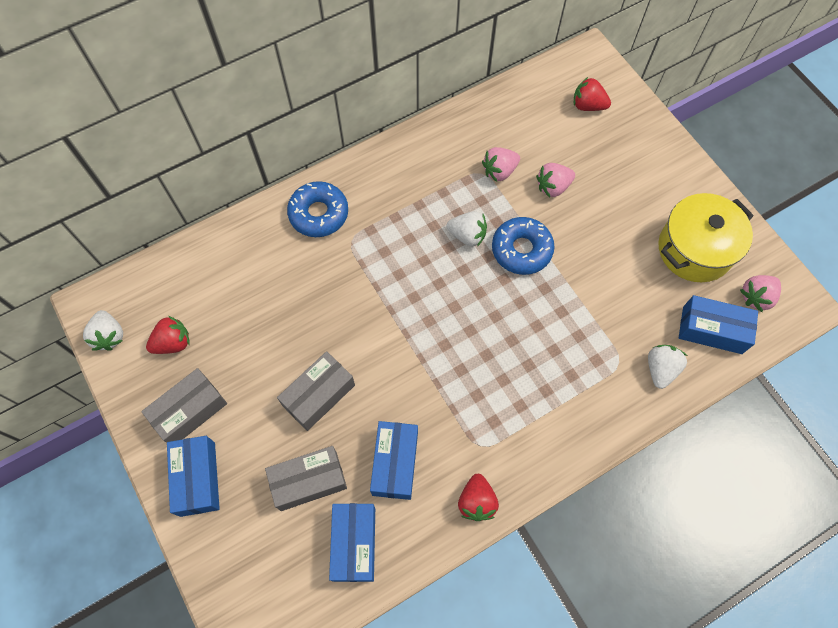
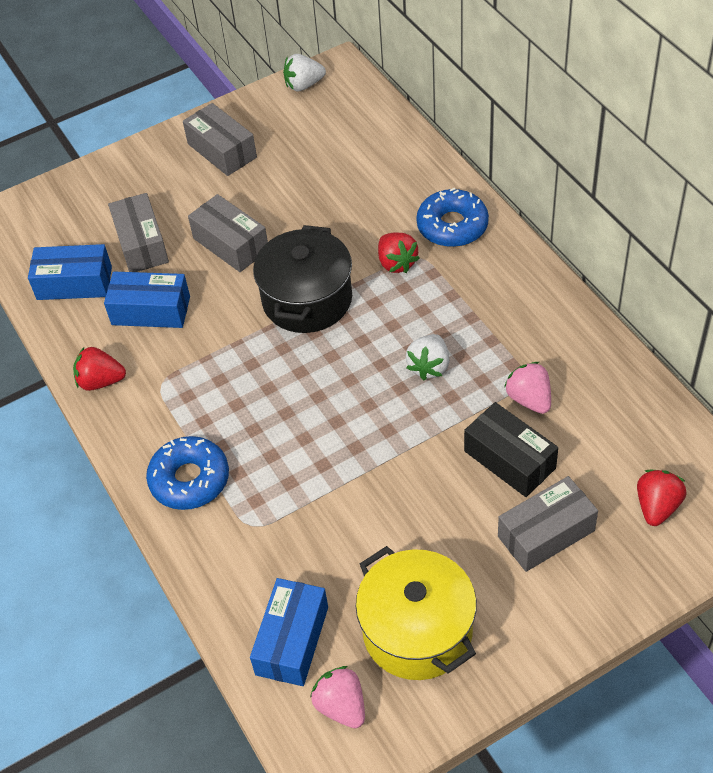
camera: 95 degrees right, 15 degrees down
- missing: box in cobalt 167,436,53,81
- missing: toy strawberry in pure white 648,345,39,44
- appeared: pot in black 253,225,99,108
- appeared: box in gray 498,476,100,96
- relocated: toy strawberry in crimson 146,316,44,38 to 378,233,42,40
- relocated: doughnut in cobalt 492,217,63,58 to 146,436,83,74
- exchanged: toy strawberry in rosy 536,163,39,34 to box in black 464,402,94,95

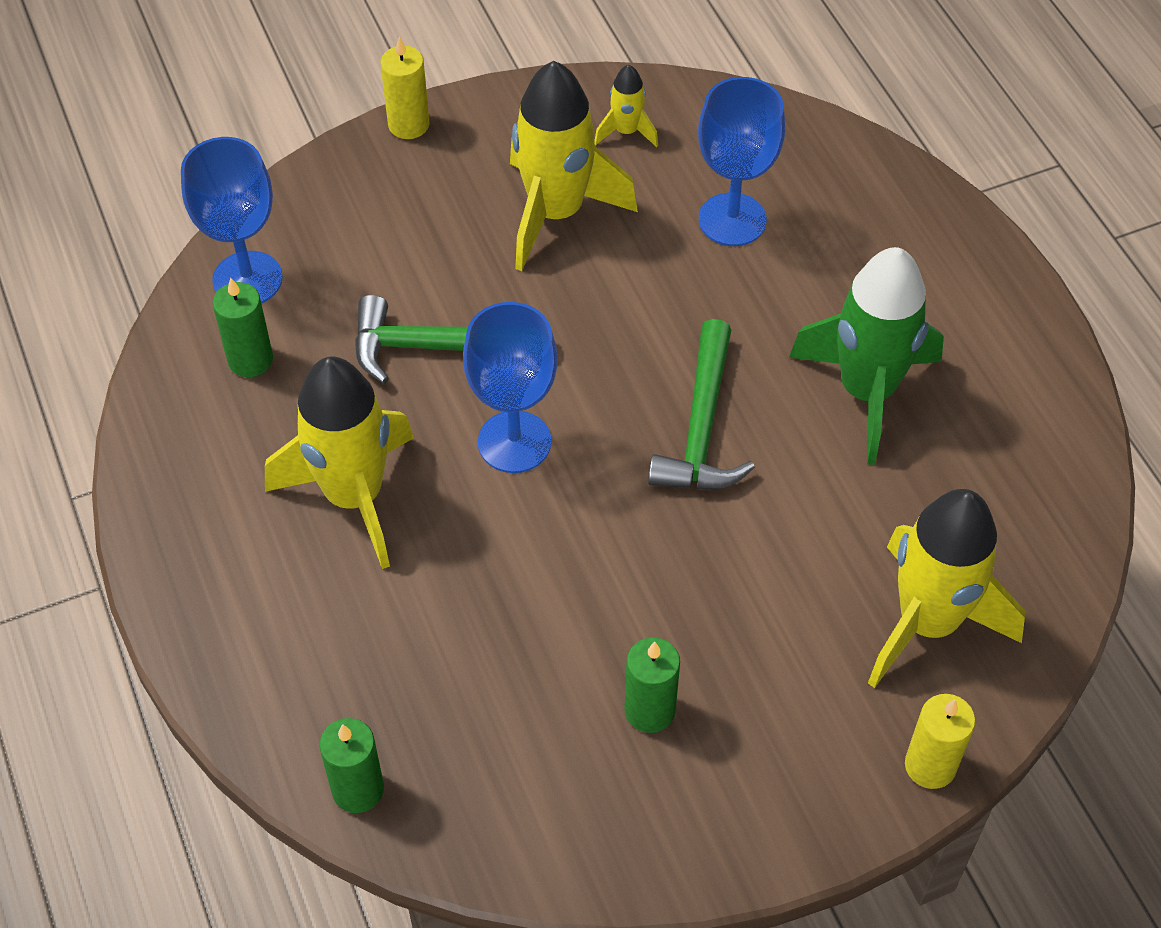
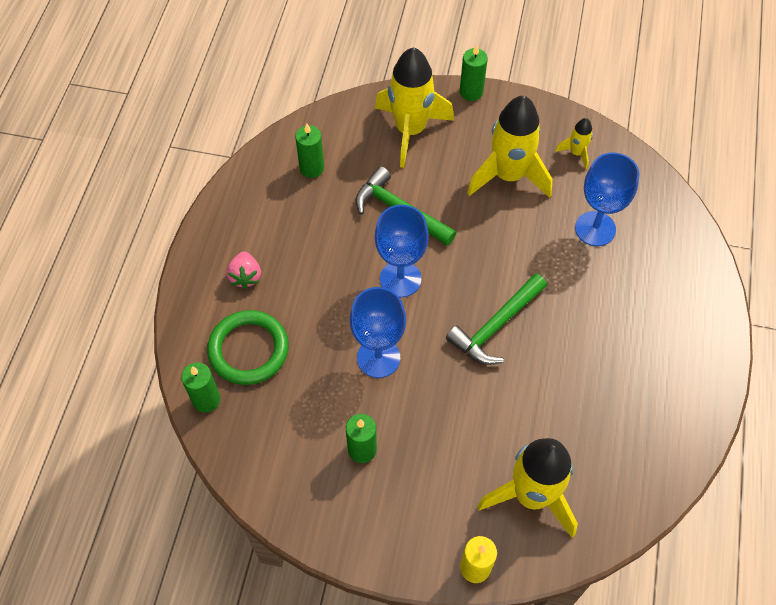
camera: 35 degrees right, 5 degrees up
- missing: toy rocket in emerald 789,247,155,218
- appeared: ring in emerald 207,310,82,75
- appeared: toy strawberry in rosy 227,251,34,38
- relocated: goblet in cobalt 181,137,102,167 to 350,287,56,91
- relocated: toy rocket in bright yellow 265,357,149,212 to 375,47,79,121
- colour: wax candle in bright yellow 380,37,50,102 to wax candle in emerald 460,45,28,56

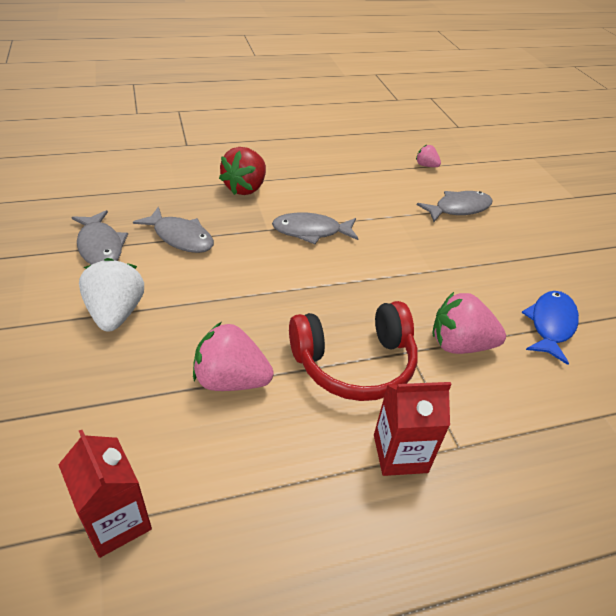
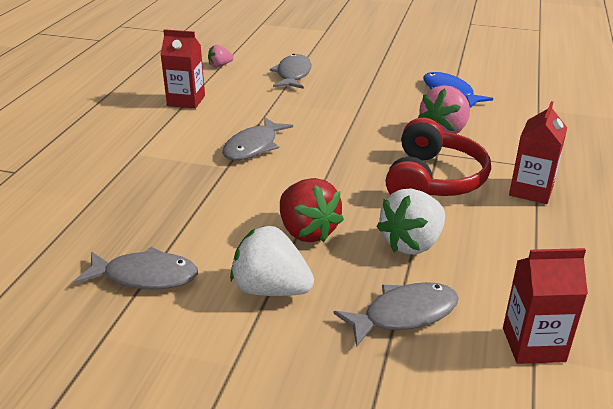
camera: 55 degrees left, 10 degrees down
- appeared: carton in crimson 160,29,45,80
- relocated: fish in gray 133,207,81,46 to 334,282,125,66
- relocated: toy strawberry in crimson 219,147,47,48 to 280,178,64,64
- colour: toy strawberry in rosy 193,322,81,69 to toy strawberry in pure white 377,188,68,66

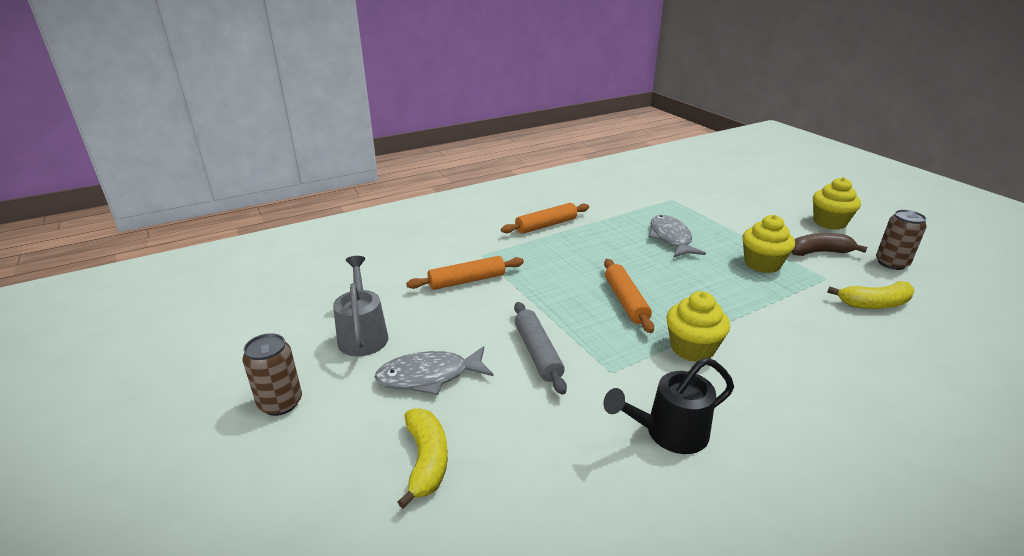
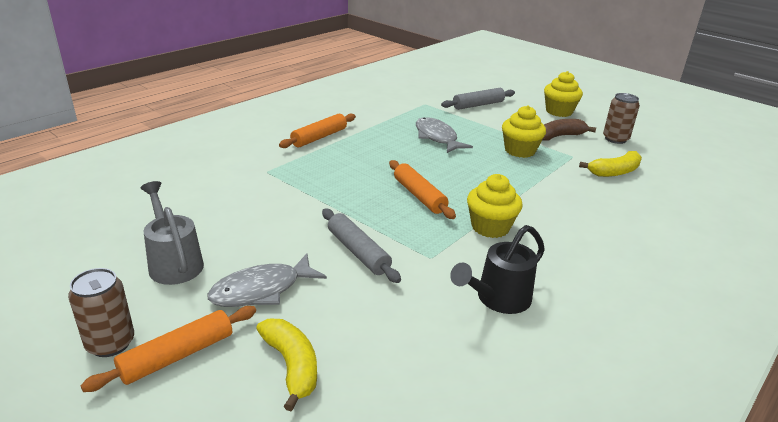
camera: 20 degrees left, 0 degrees up
- appeared: dough roller in gray 441,88,74,22
- relocated: dough roller in orange 406,256,118,34 to 80,306,176,86

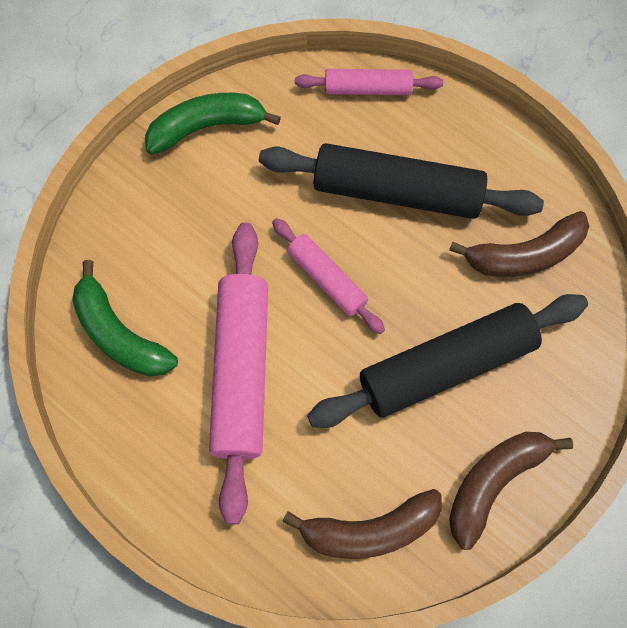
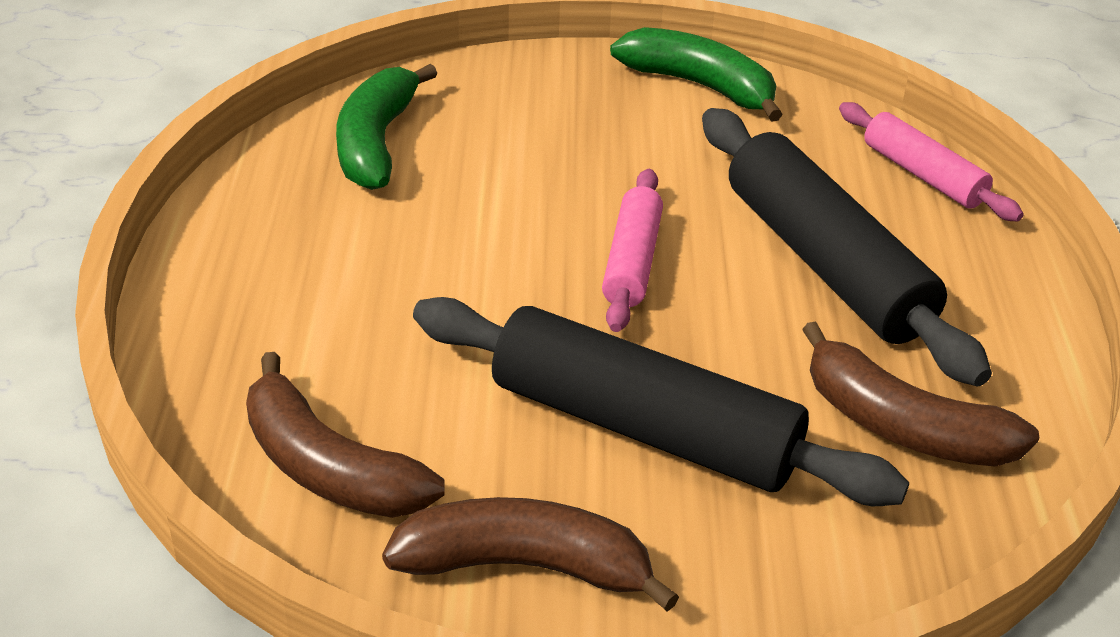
camera: 50 degrees right, 30 degrees down
- missing: dough roller in rosy 209,223,59,301

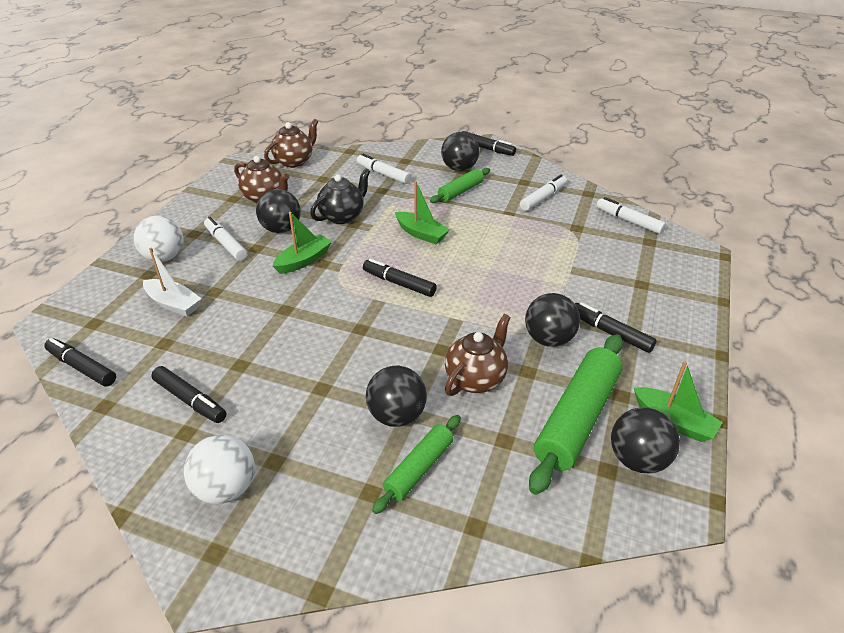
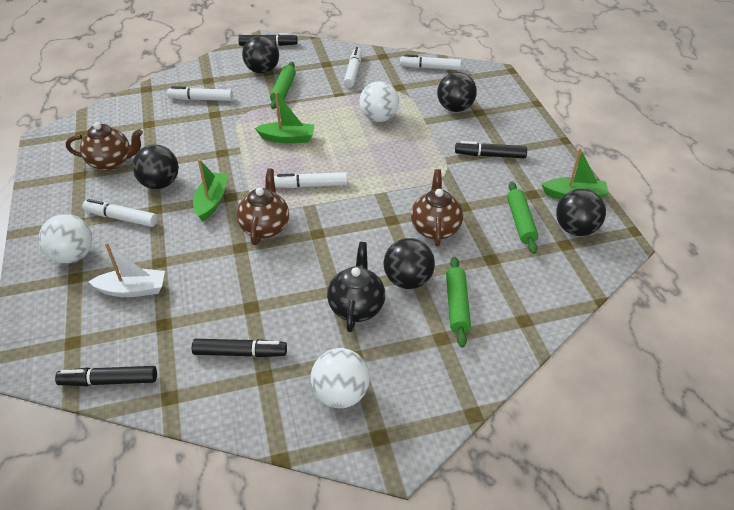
camera: 35 degrees left, 5 degrees up
- appeared: sphere in pure white 359,81,40,41
- relocated: china teapot in dark brown 264,119,55,49 to 237,168,52,77
- relocated: china teapot in black 310,168,60,56 to 327,242,58,90
- relocated: sphere in black 525,293,55,54 to 437,72,40,40
- colour: marker pen in black 363,259,74,38 to marker pen in pure white 274,172,74,16
- size: dough roller in emerald 529,334,94,161 = 507,181,32,73 x0.57

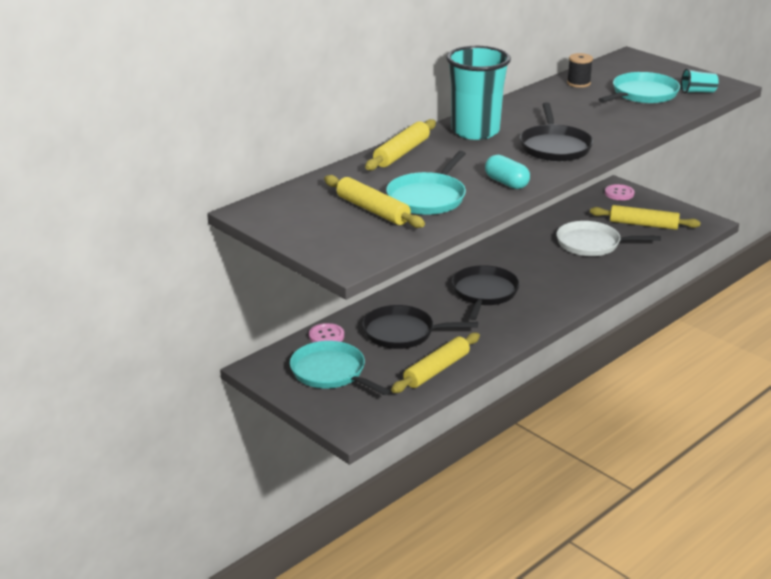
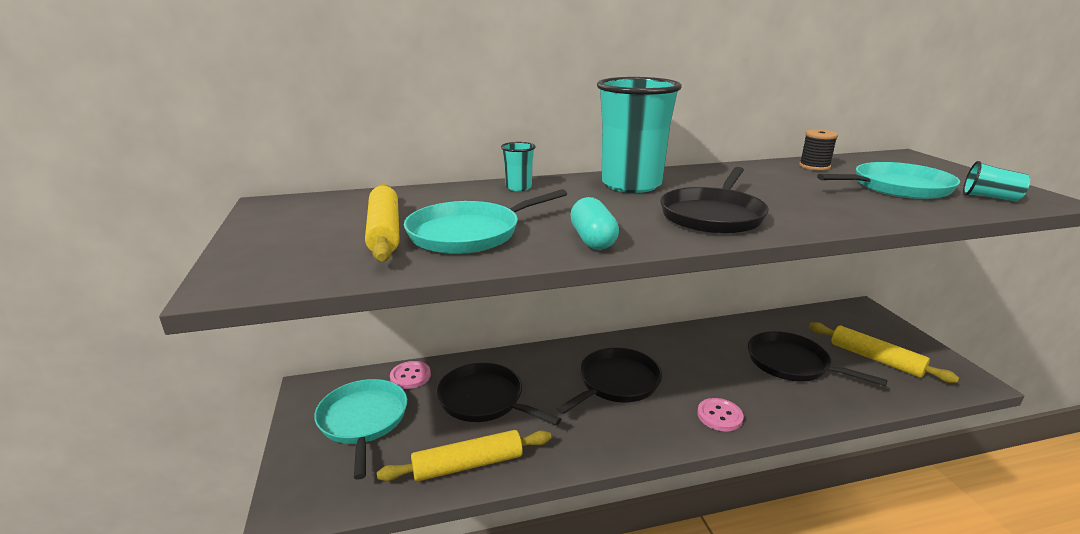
camera: 30 degrees right, 5 degrees down
- relocated: button in rosy 605,184,29,16 to 697,398,47,33
- exchanged: dough roller in bright yellow 365,119,71,51 to tumbler in aqua 501,142,35,49
- colour: frying pan in pure white 556,221,105,35 to frying pan in black 748,331,140,55

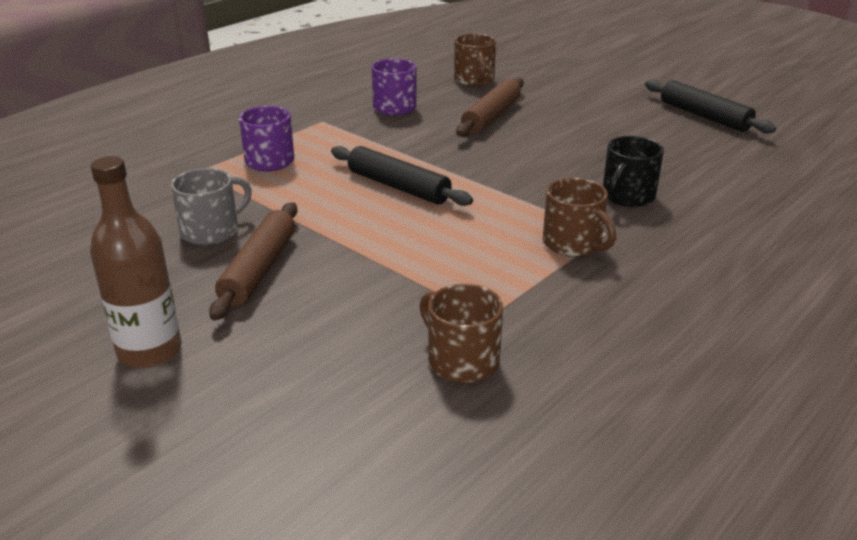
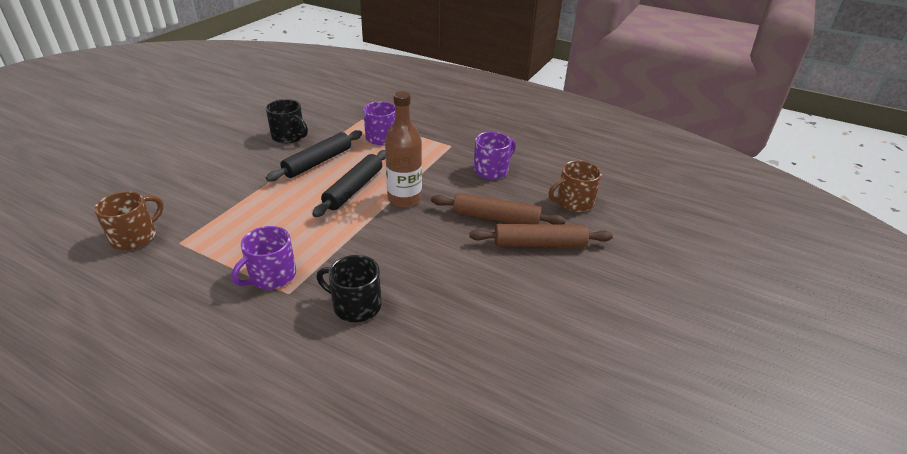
camera: 75 degrees right, 5 degrees up
- relocated: bottle in dark brown 90,156,92,212 to 385,91,37,116
- relocated: dough roller in dark brown 209,202,89,118 to 469,224,144,23
- relocated: dough roller in black 645,80,131,54 to 266,130,96,51
- colour: tea mug in gray 171,168,81,77 to tea mug in black 266,99,42,44
- colour: tea mug in dark brown 543,178,73,79 to tea mug in purple 232,226,64,63

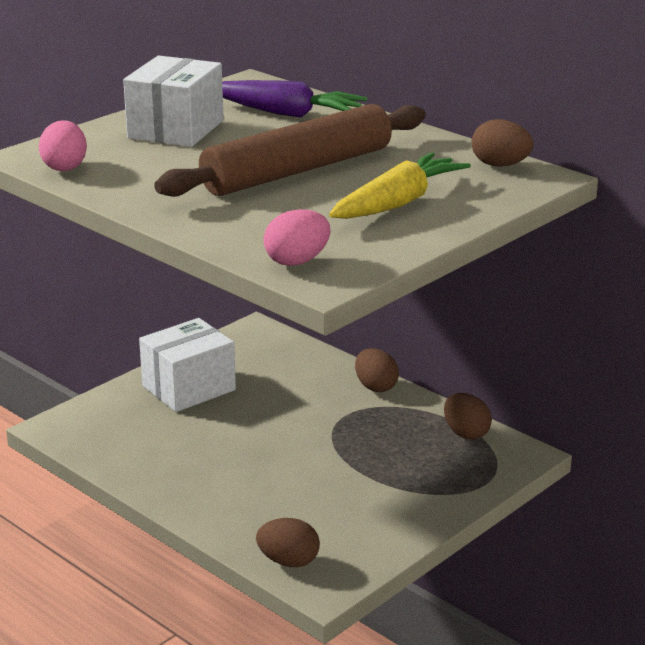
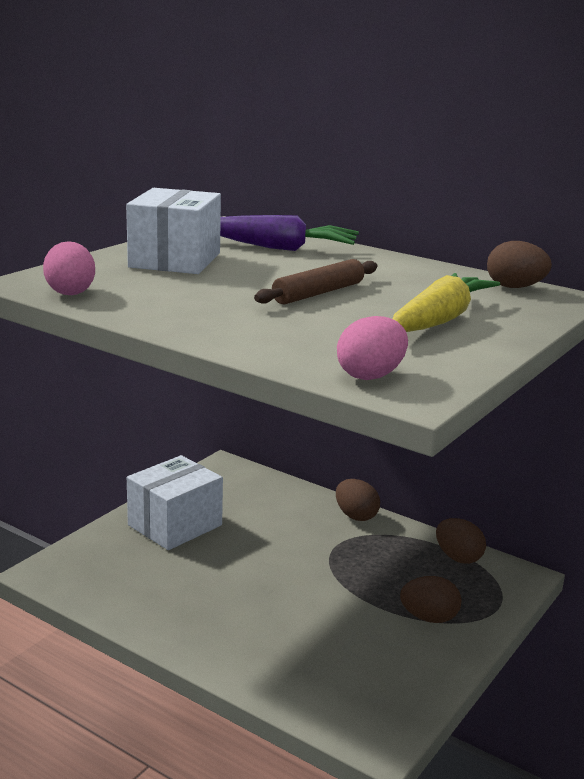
camera: 10 degrees left, 5 degrees down
- relocated: toy egg in dark brown 256,518,64,49 to 400,576,61,47
- size: dough roller in dark brown 154,104,272,93 = 254,259,124,45 x0.52

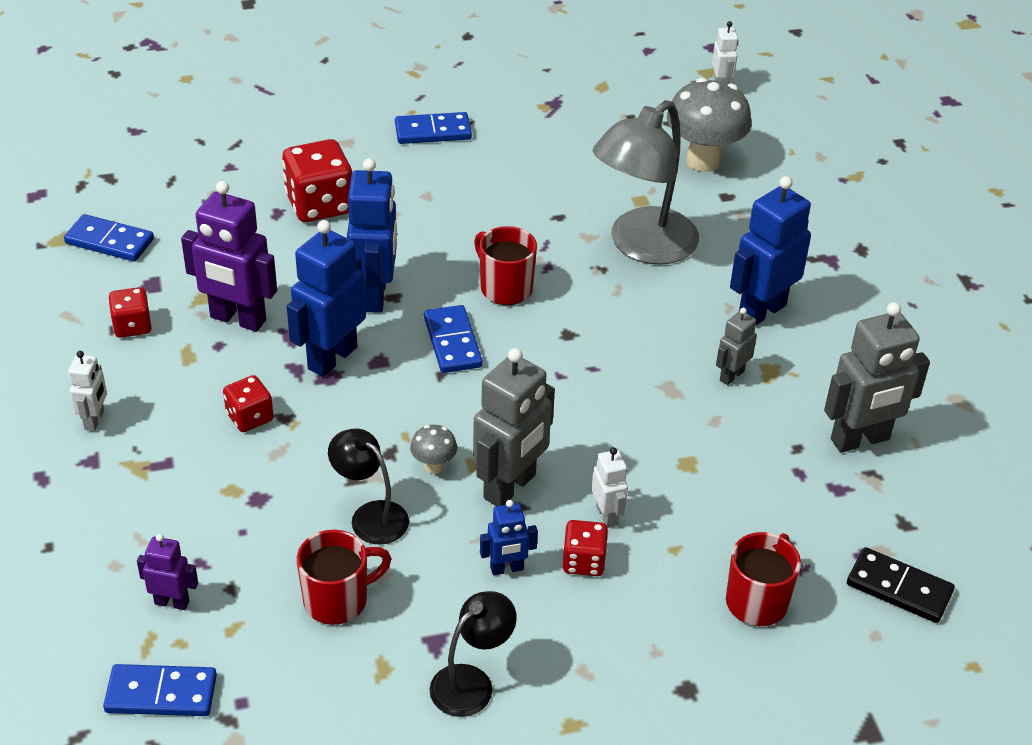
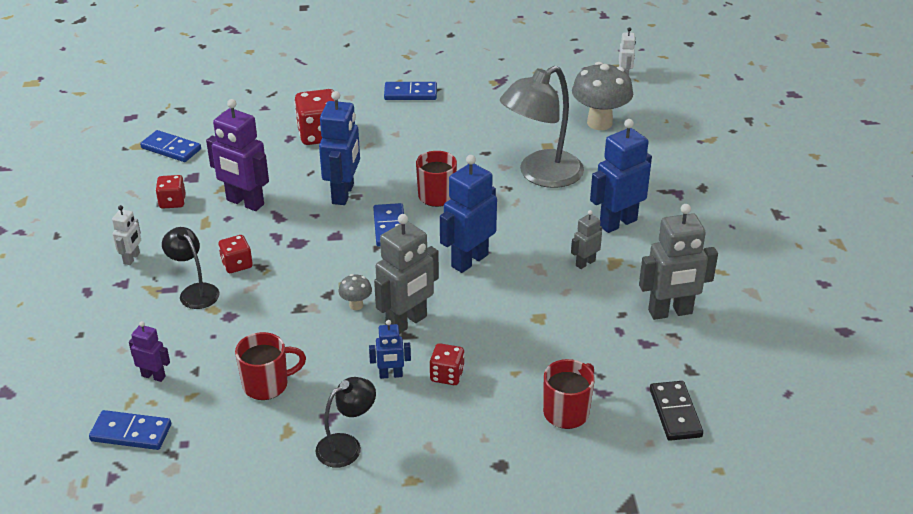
camera: 10 degrees right, 5 degrees down
- missing: toy robot in pure white 591,447,37,81
- relocated: toy robot in cobalt 287,220,79,157 to 440,155,57,118
- relocated: reading lamp in black 328,428,81,117 to 162,227,58,82
- spun: domino piece in black 847,547,108,76 = 650,381,53,60 45 degrees clockwise

